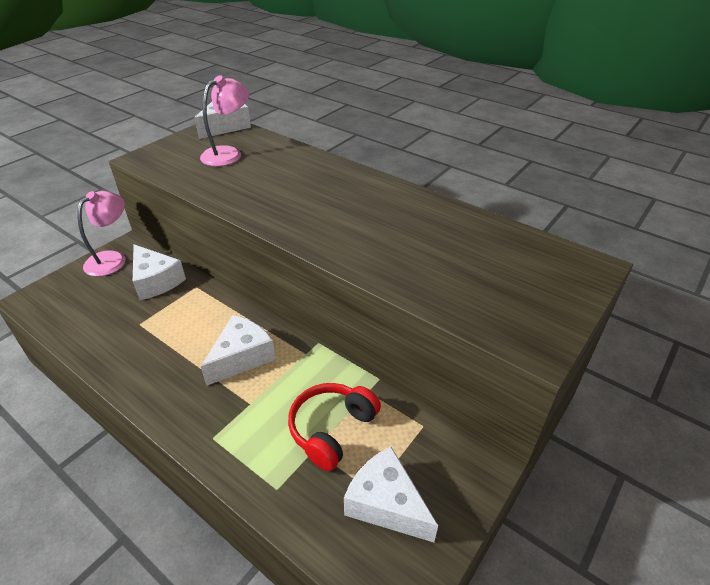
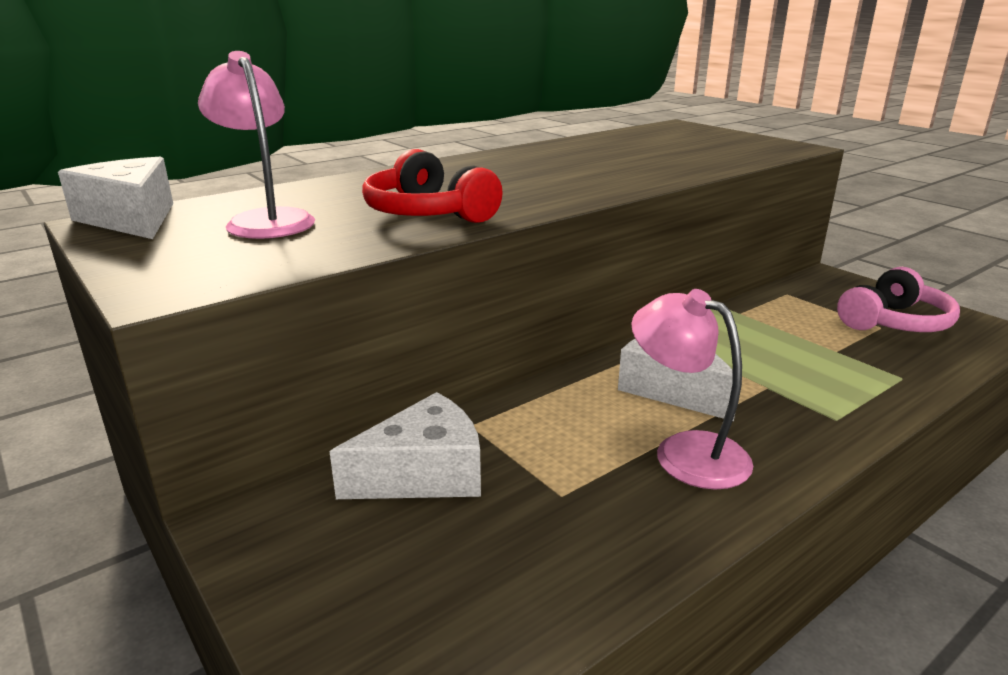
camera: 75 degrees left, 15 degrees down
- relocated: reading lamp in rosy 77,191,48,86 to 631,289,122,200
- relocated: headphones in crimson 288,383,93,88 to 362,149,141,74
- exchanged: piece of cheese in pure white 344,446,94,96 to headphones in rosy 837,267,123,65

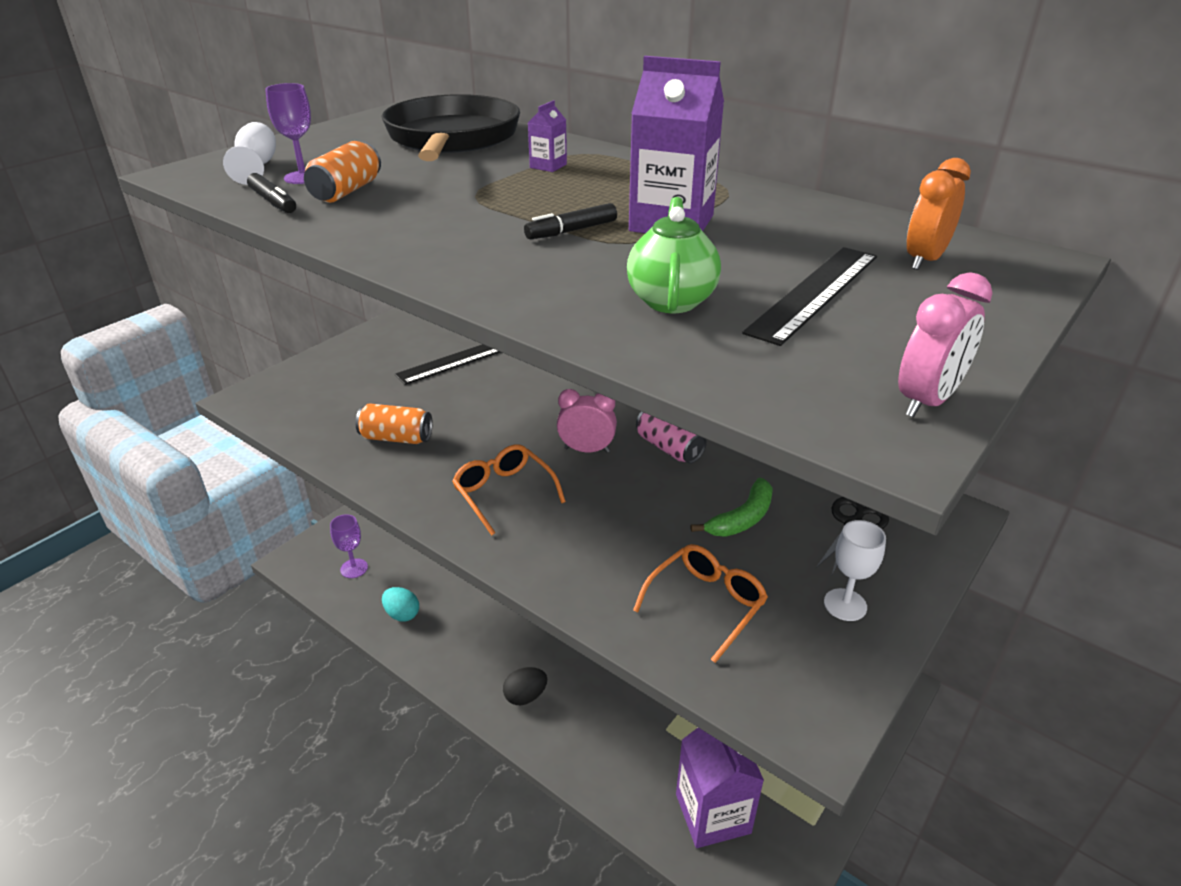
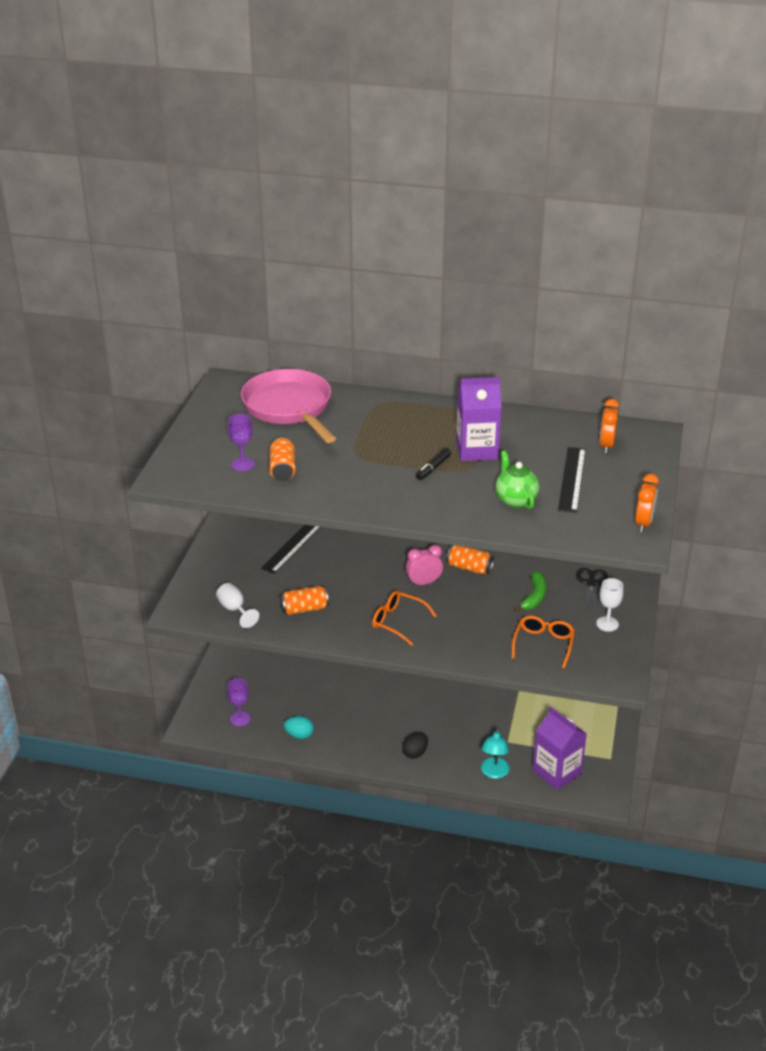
camera: 25 degrees left, 0 degrees up
- missing: marker pen in black 247,173,49,40
- missing: carton in purple 528,100,39,72
- appeared: reading lamp in aqua 481,727,29,52
- relocated: goblet in pure white 223,122,53,63 to 216,583,43,45
- colour: frying pan in black 382,94,138,67 to frying pan in rosy 241,369,95,74
- colour: tin in rosy 636,412,71,52 to tin in orange 446,545,48,29
- colour: clock in rosy 898,272,94,146 to clock in orange 635,474,24,58

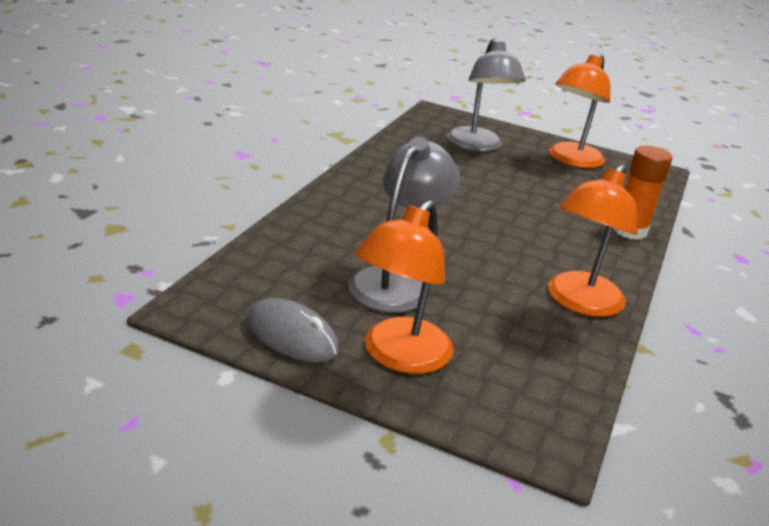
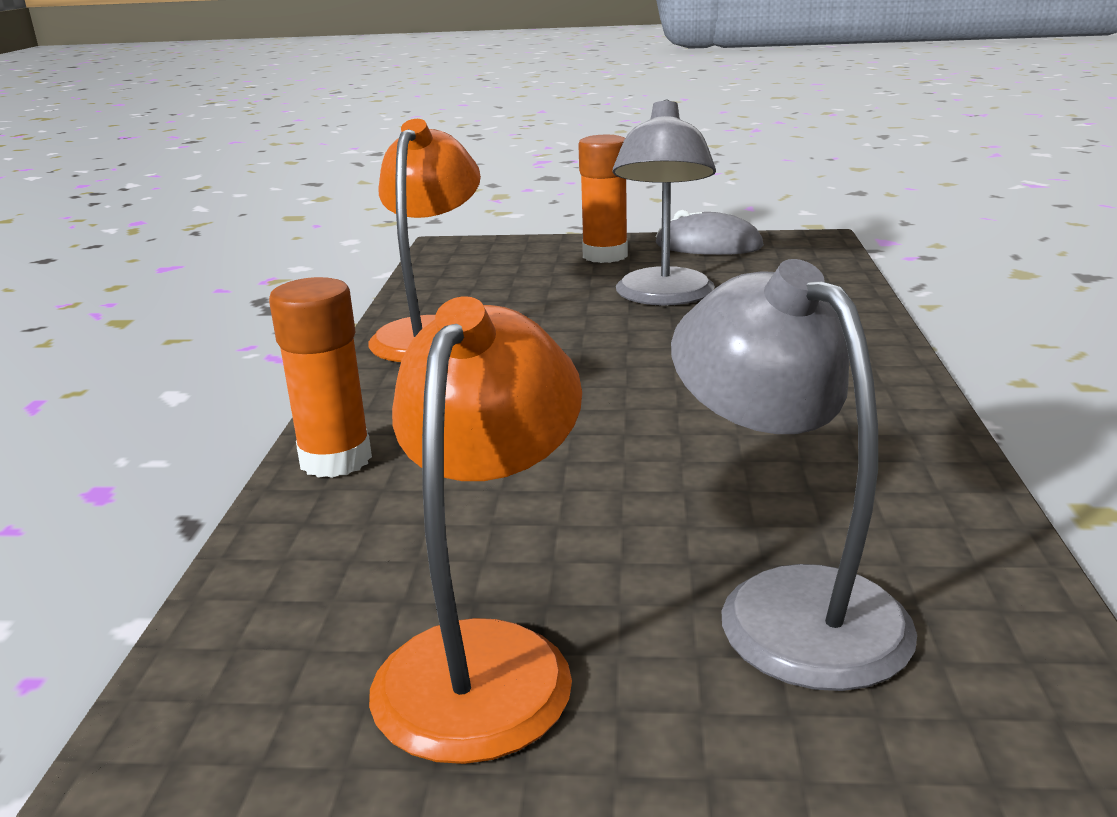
camera: 165 degrees right, 5 degrees down
- exchanged: reading lamp in orange 355,200,98,174 to glue in orange 578,135,50,128

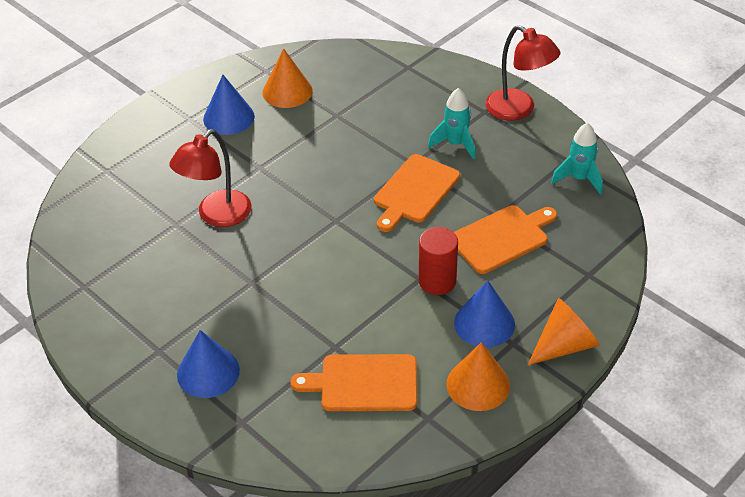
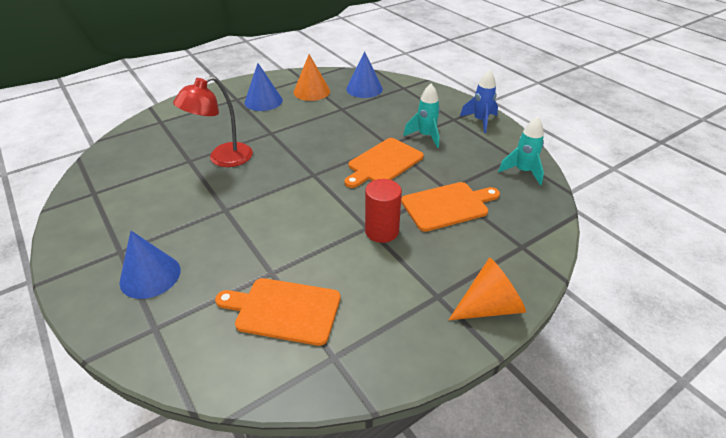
camera: 10 degrees right, 5 degrees down
- missing: cone in orange 446,342,64,69
- relocated: cone in cobalt 454,280,61,68 to 346,51,37,47
- exchanged: reading lamp in crimson 485,25,76,96 to toy rocket in cobalt 460,70,38,63

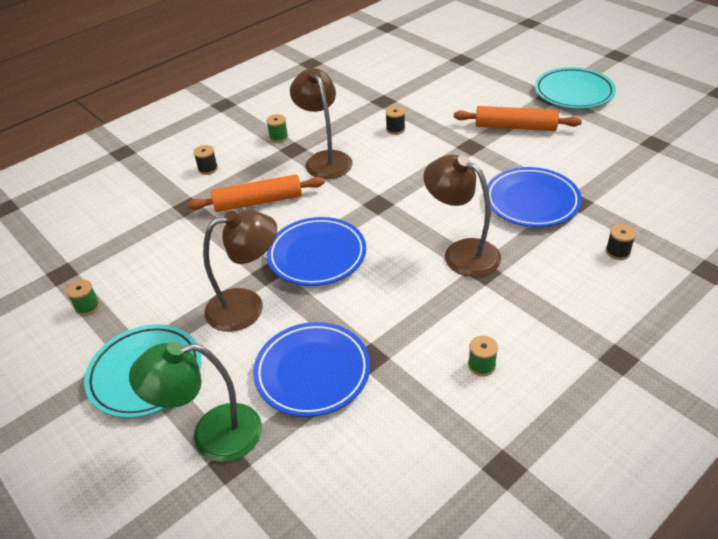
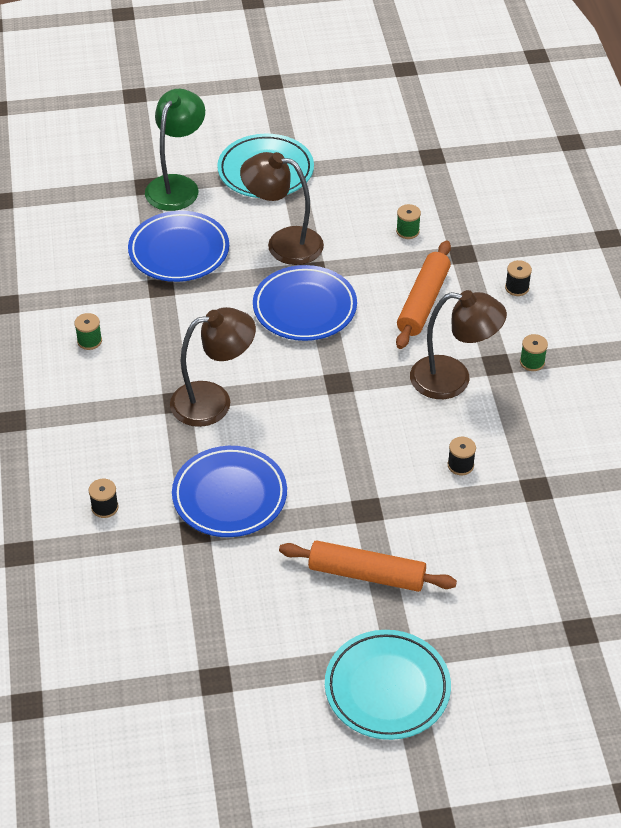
camera: 120 degrees right, 5 degrees up
- relocated: spool in emerald 66,280,34,36 to 396,204,25,35
- spun: reading lamp in dark brown 203,210,74,122 = 240,152,84,113 90 degrees clockwise
- spun: dough roller in orange 454,106,128,25 = 279,540,178,52 60 degrees clockwise

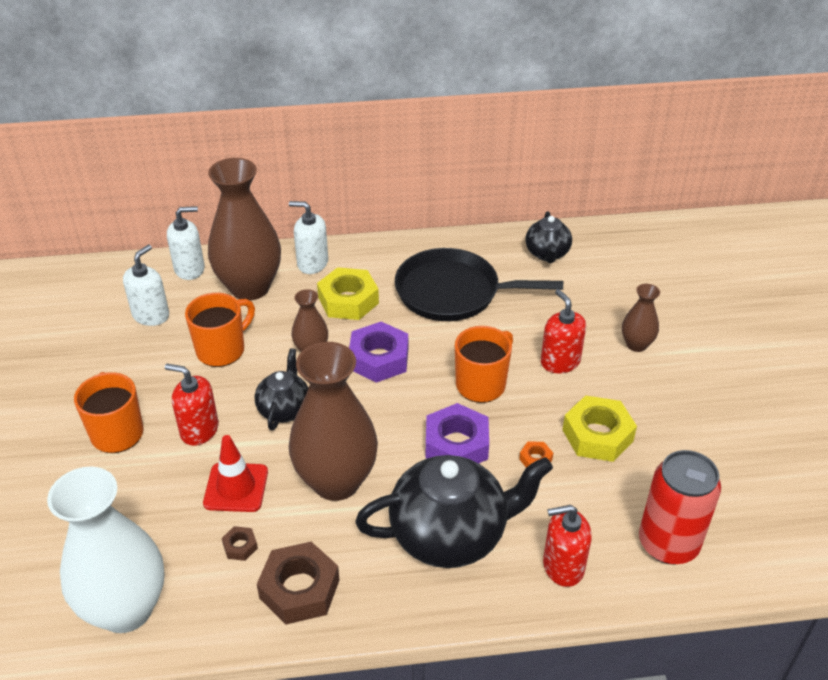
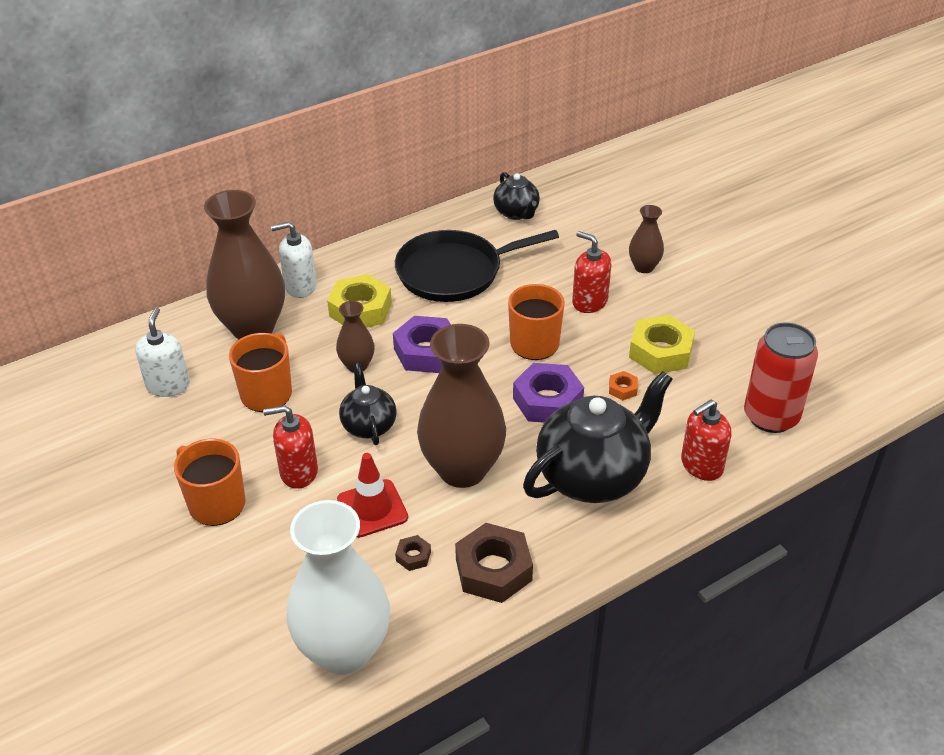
camera: 25 degrees left, 0 degrees up
- missing: soap pump in pure white 167,206,38,74

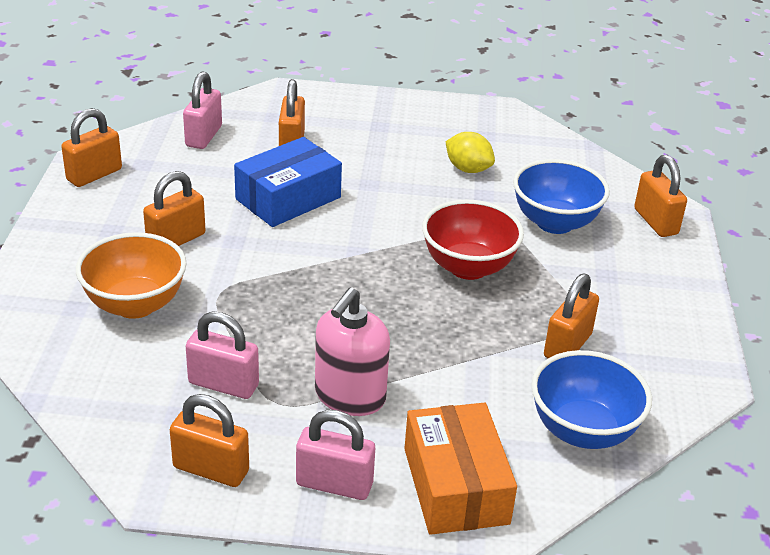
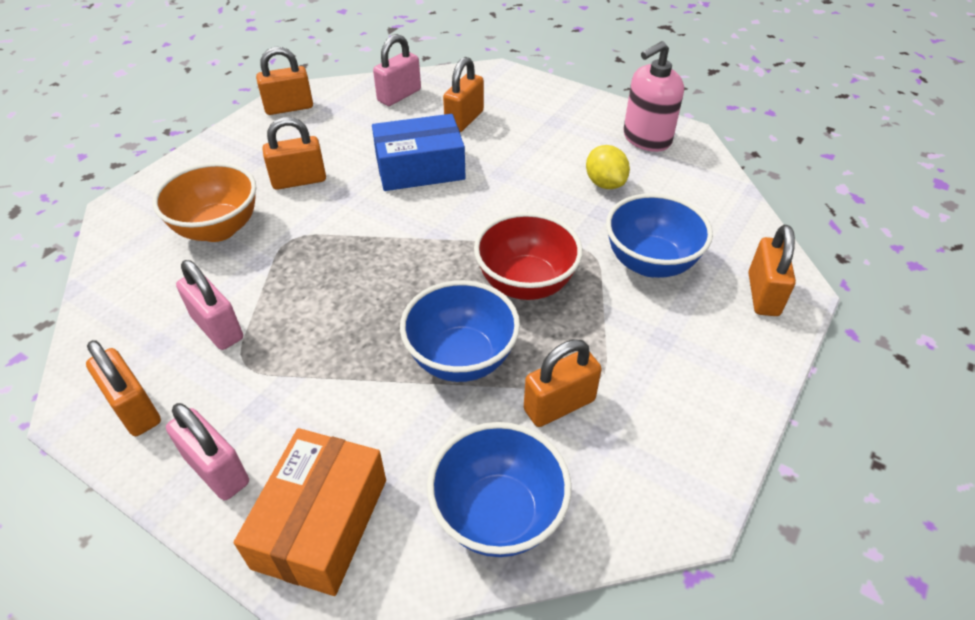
camera: 30 degrees right, 10 degrees up
- appeared: bowl in cobalt 400,280,120,102
- relocated: soap pump in rosy 315,287,75,129 to 624,41,60,111

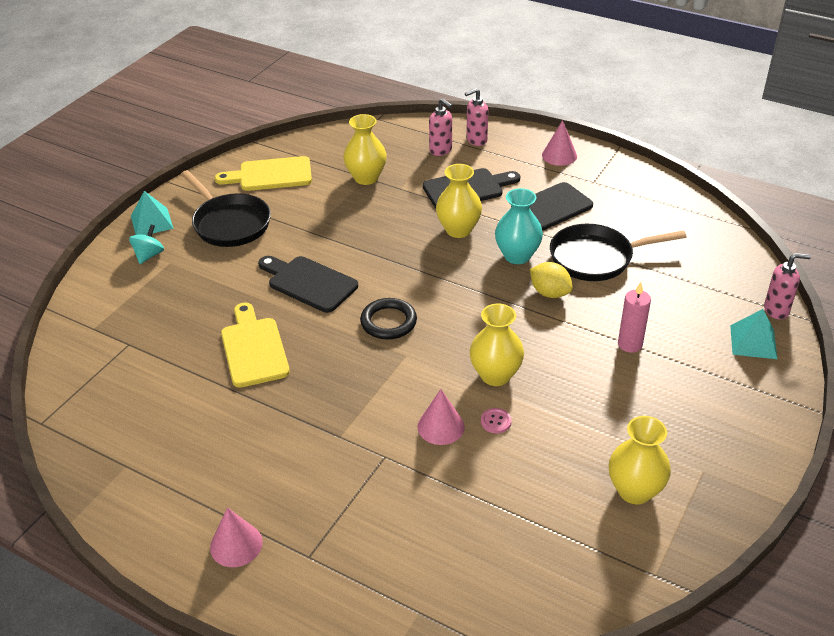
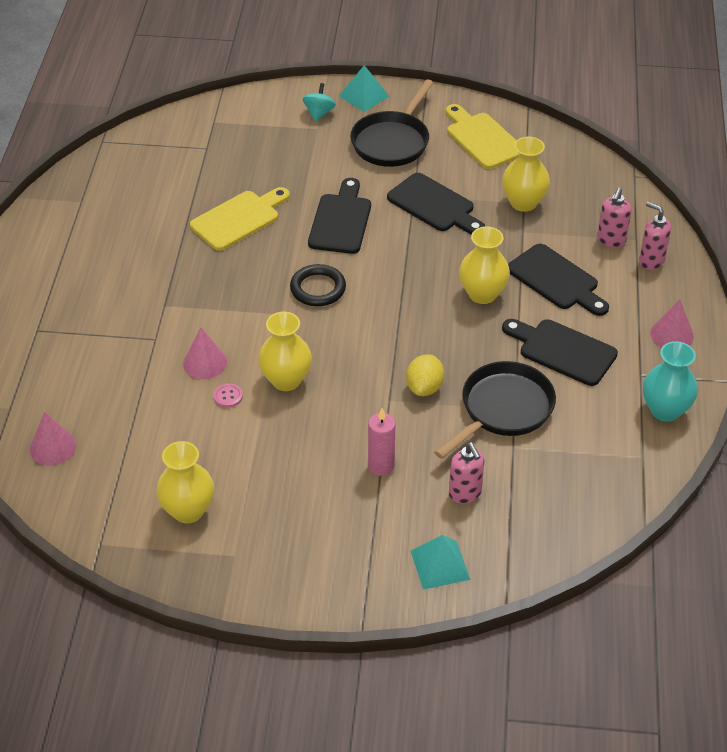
camera: 65 degrees right, 5 degrees up
- appeared: bread board in black 387,173,98,62
- relocated: cone in rosy 210,507,53,60 to 30,412,46,53
- relocated: flower vase in aqua 495,188,48,76 to 643,341,55,81
- relocated: soap pump in rosy 764,253,47,67 to 449,442,35,62
- spun: whirligig in aqua 129,225,35,39 = 303,83,33,39 75 degrees counterclockwise
- spun: frying pan in black 550,224,137,57 = 434,361,122,98 75 degrees clockwise

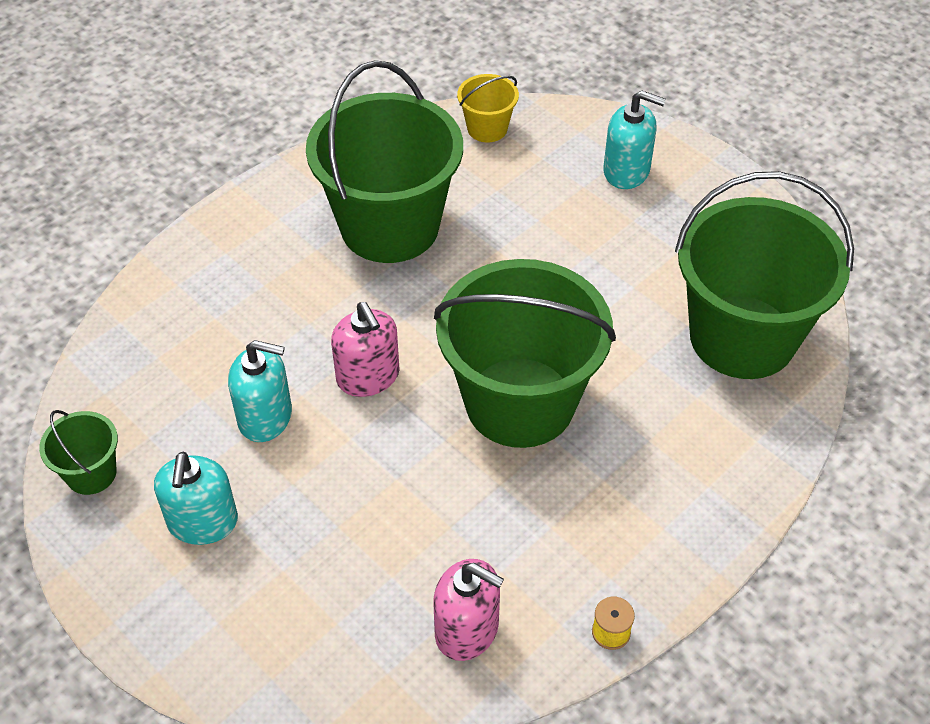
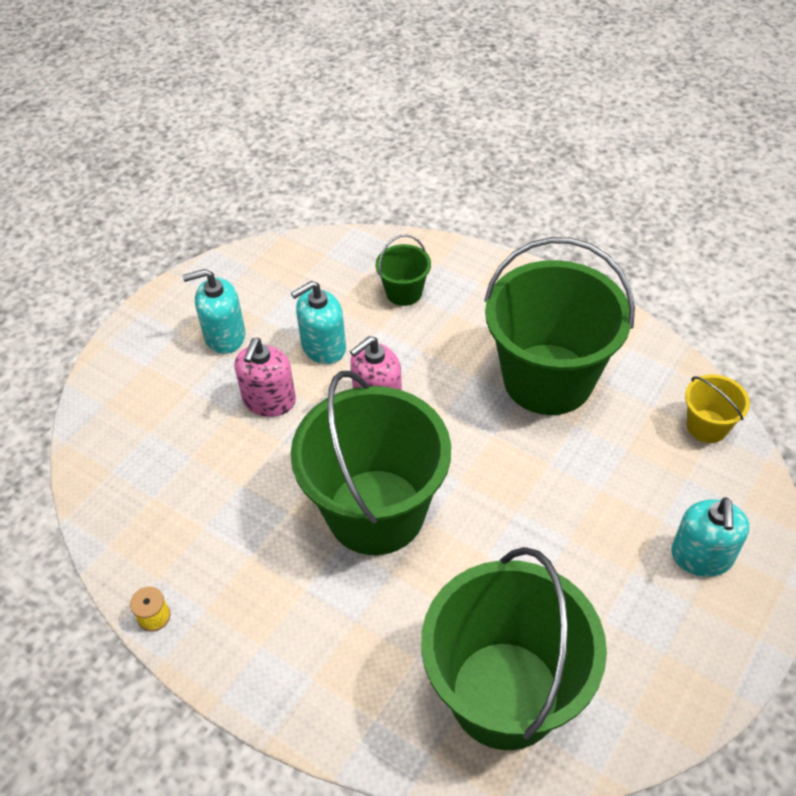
camera: 80 degrees right, 0 degrees up
- relocated: sand bucket in emerald 39,410,79,85 to 376,234,55,72
- relocated: soap pump in rosy 433,559,71,102 to 235,338,61,79
- spun: soap pump in aqua 228,340,64,102 = 291,281,55,83 60 degrees clockwise

